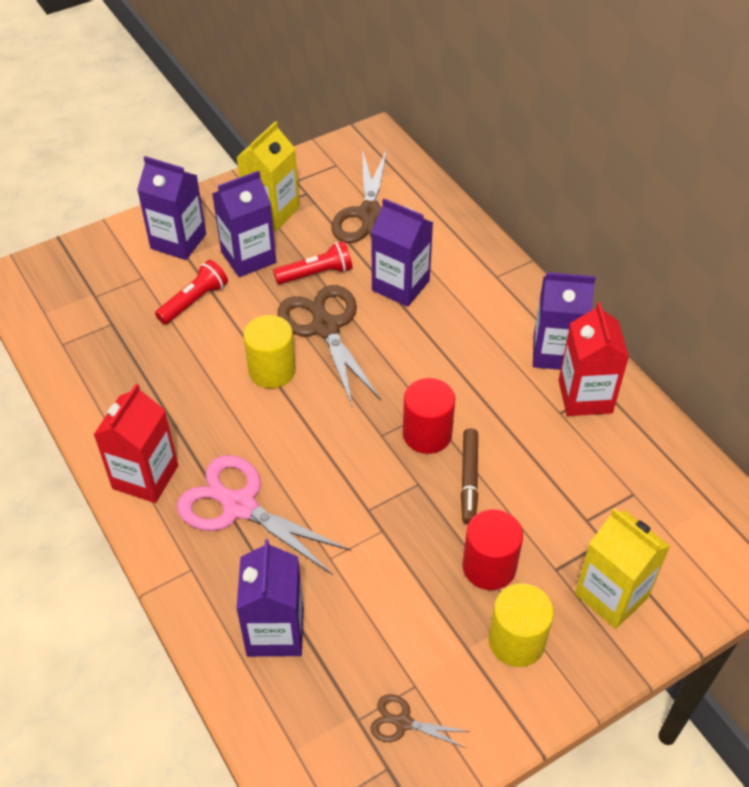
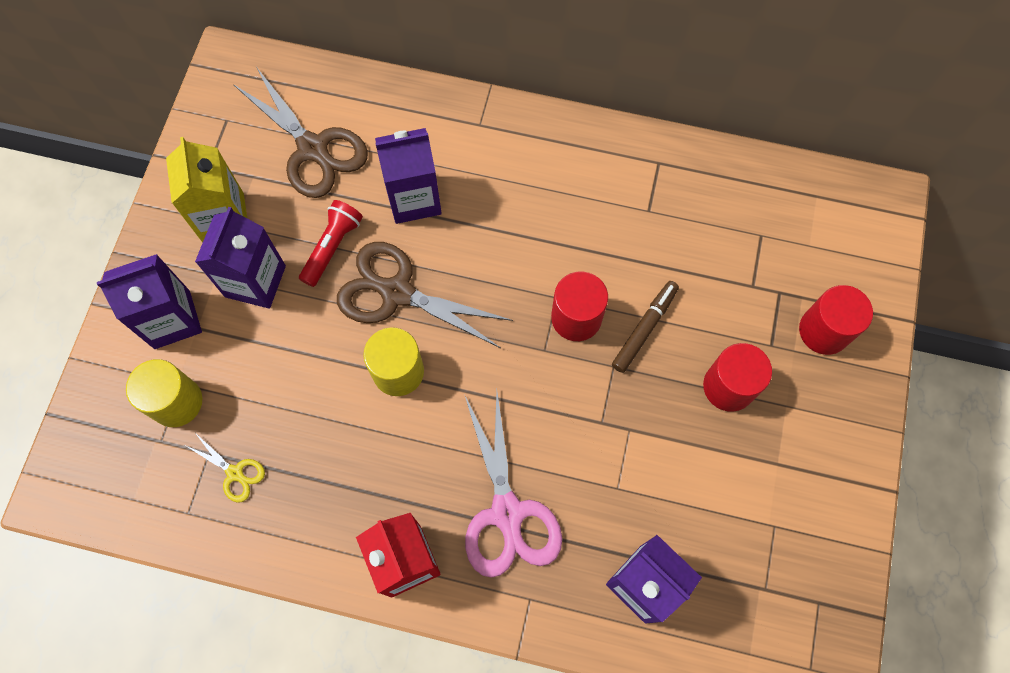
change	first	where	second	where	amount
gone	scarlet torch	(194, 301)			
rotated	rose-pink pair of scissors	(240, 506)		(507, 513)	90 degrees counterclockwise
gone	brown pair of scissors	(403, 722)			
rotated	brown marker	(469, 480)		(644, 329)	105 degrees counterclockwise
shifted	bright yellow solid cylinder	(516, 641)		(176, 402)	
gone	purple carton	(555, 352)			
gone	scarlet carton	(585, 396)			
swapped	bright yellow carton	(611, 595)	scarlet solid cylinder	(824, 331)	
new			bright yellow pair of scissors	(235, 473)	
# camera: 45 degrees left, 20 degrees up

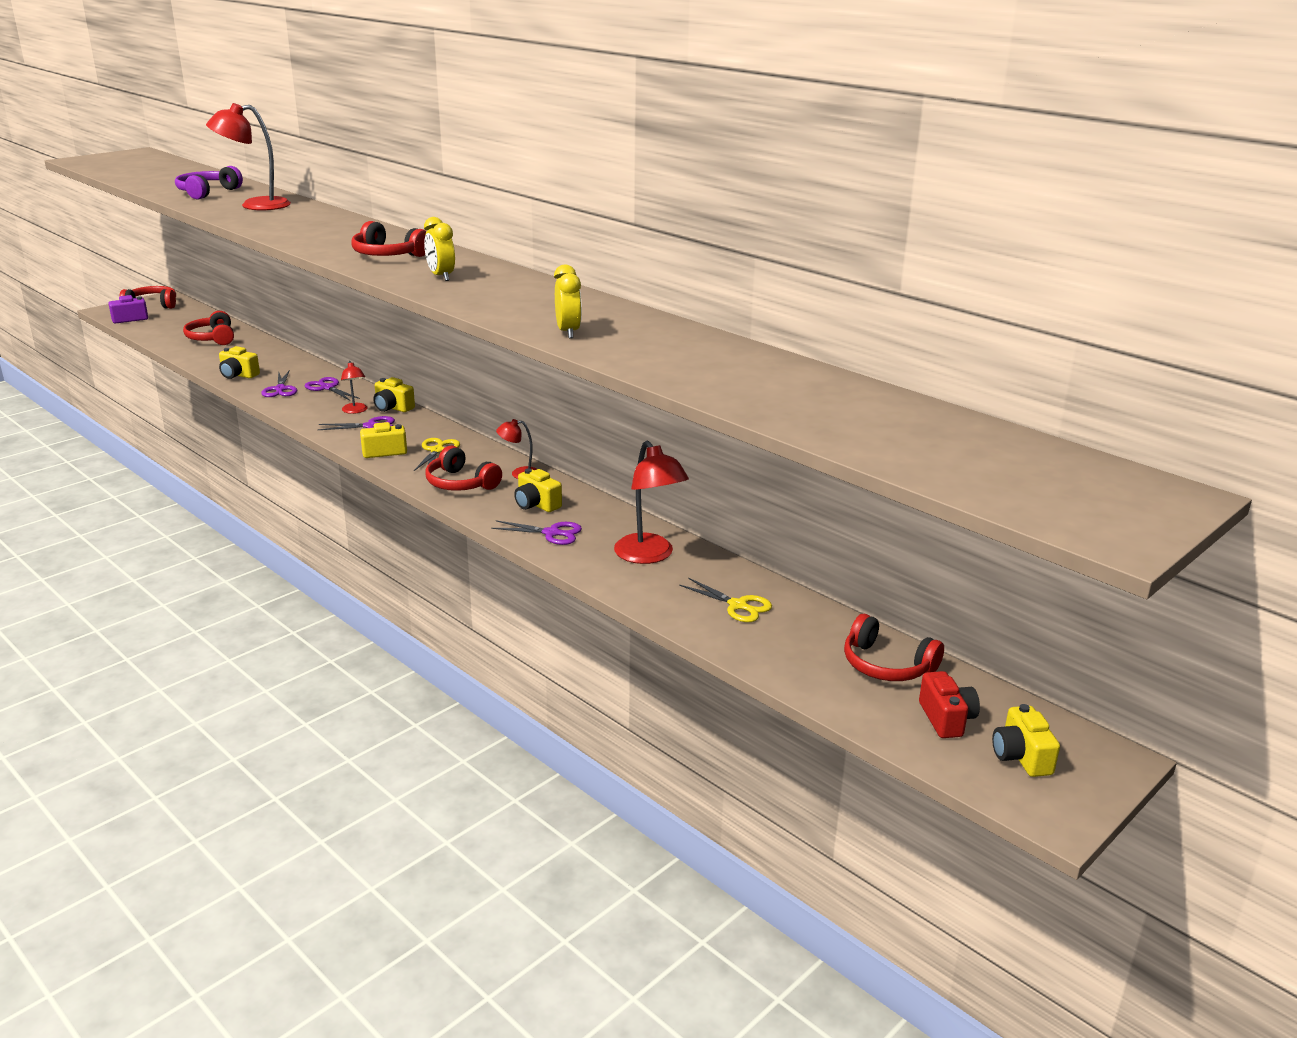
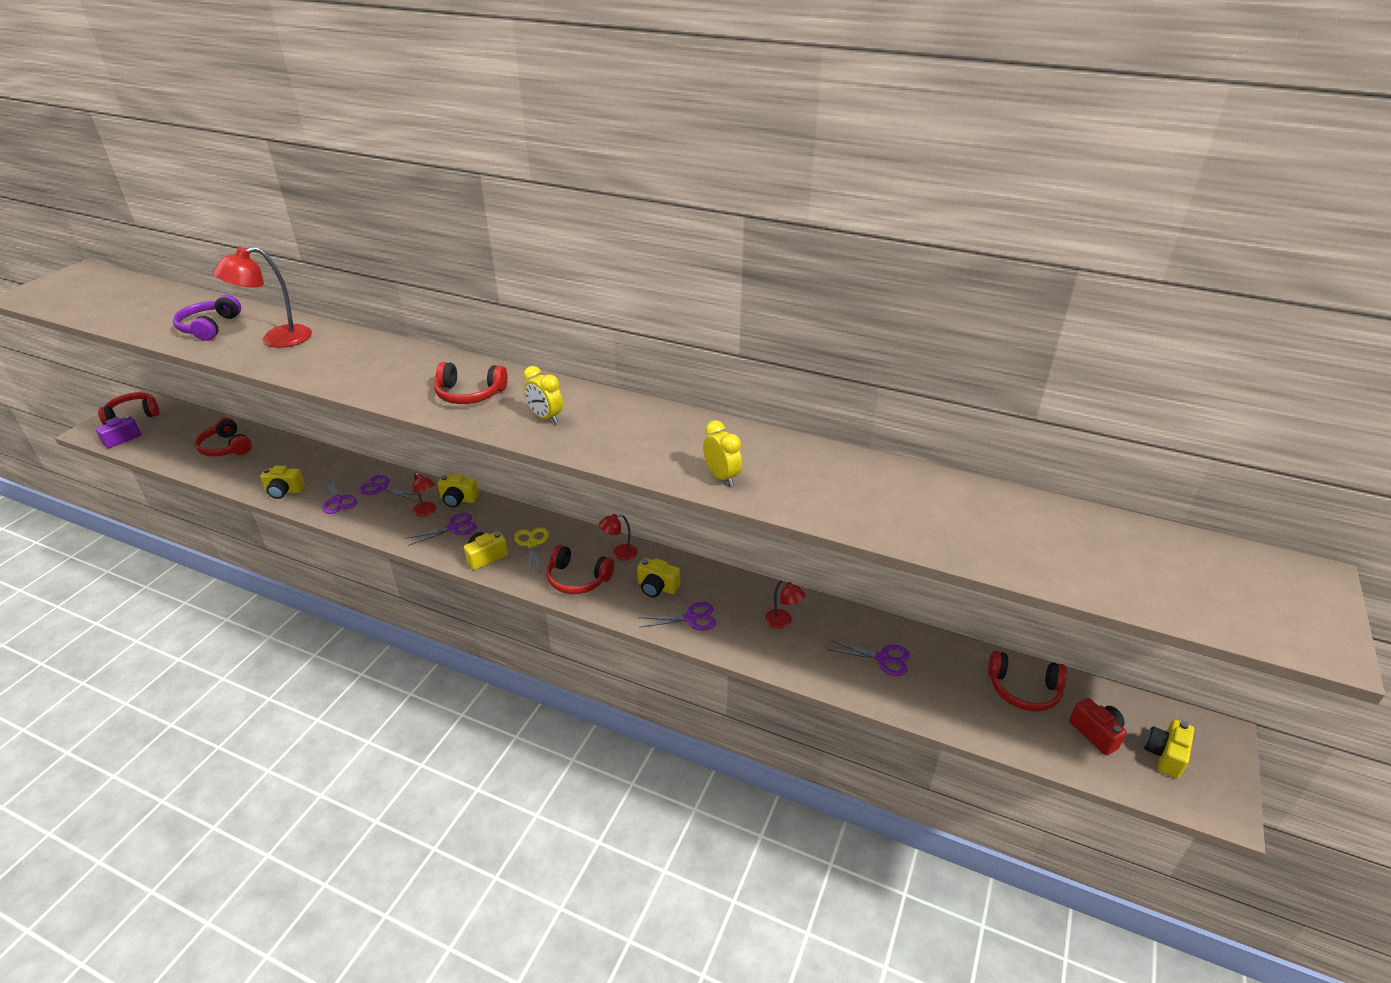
change	first	where	second	where	amount
scaled	scarlet reading lamp	(649, 556)		(783, 622)	x0.54
repainted	bright yellow pair of scissors	(737, 605)	purple pair of scissors	(882, 658)	
rotated	bright yellow compact camera	(1021, 757)		(1165, 755)	60 degrees clockwise
# camera: 20 degrees left, 10 degrees up

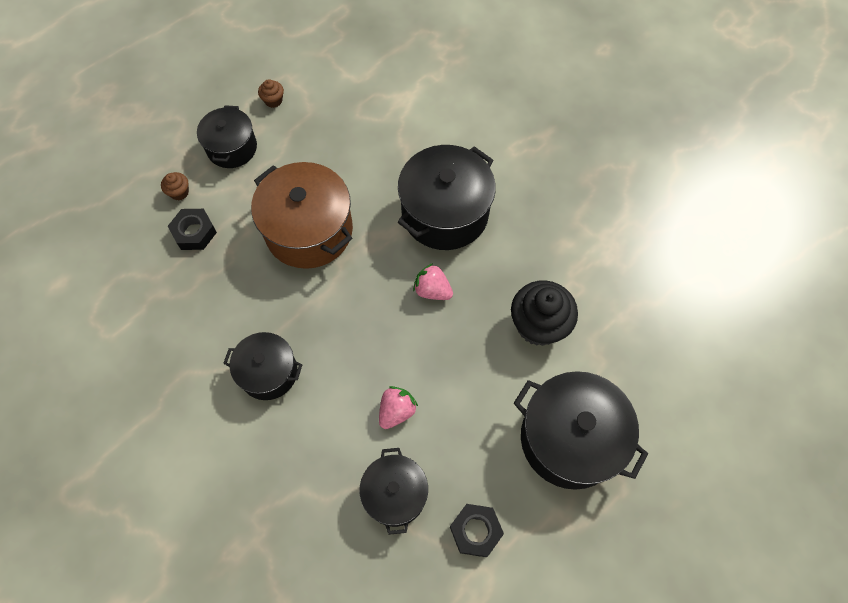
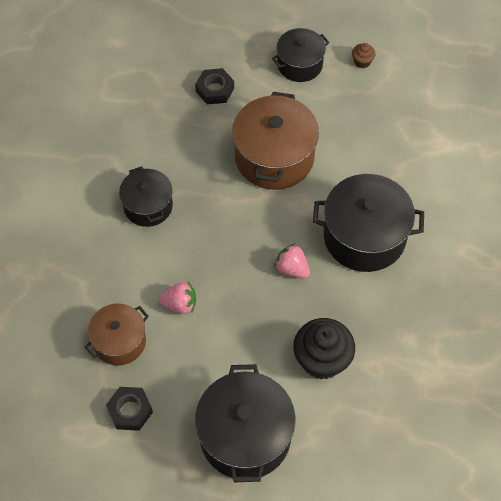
change	first	where	second	where	amount
gone	brown muffin	(179, 192)			
repainted	ebony stockpot	(395, 494)	brown stockpot	(119, 341)	
rotated	rose-pink berry	(432, 290)		(292, 269)	45 degrees counterclockwise
# camera: 55 degrees right, 5 degrees down

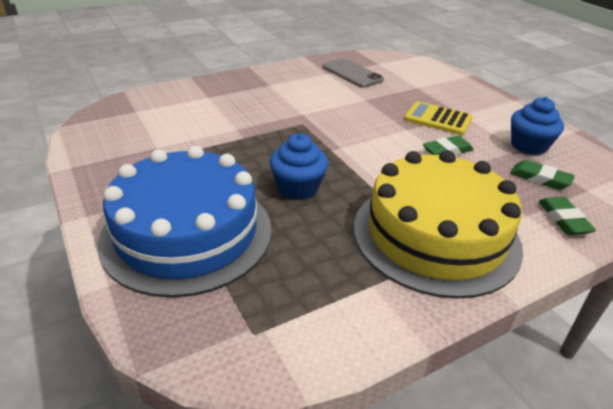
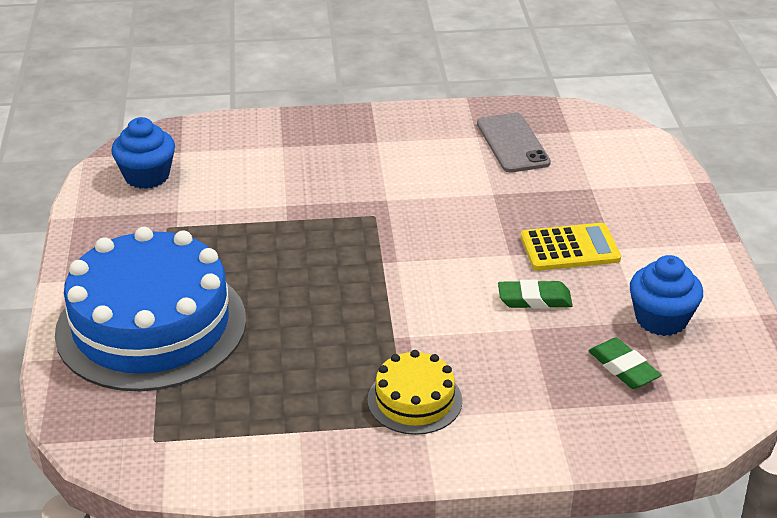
change	first	where	second	where	amount
shifted	blue muffin	(298, 188)		(147, 176)	
scaled	bright yellow gateau	(435, 235)		(414, 400)	x0.47
rotated	bright yellow pocket calculator	(438, 119)		(570, 248)	120 degrees clockwise
gone	emerald gum eraser	(563, 219)			
# camera: 25 degrees right, 0 degrees up

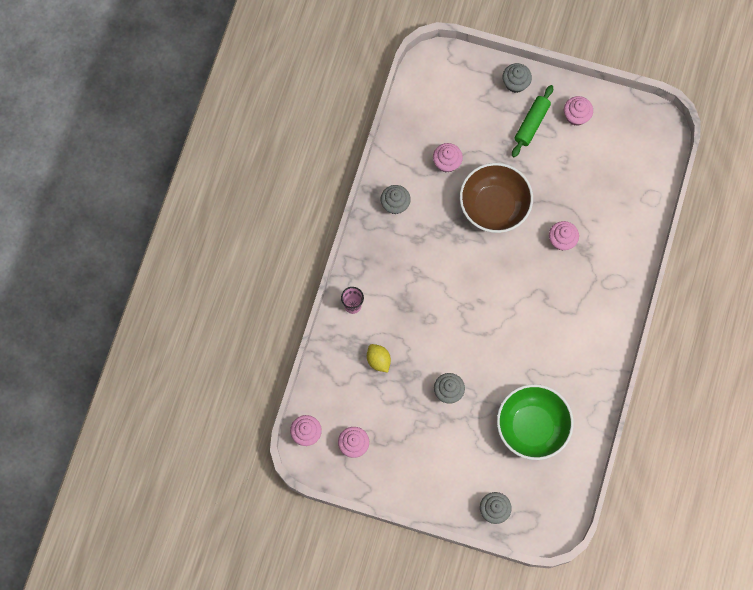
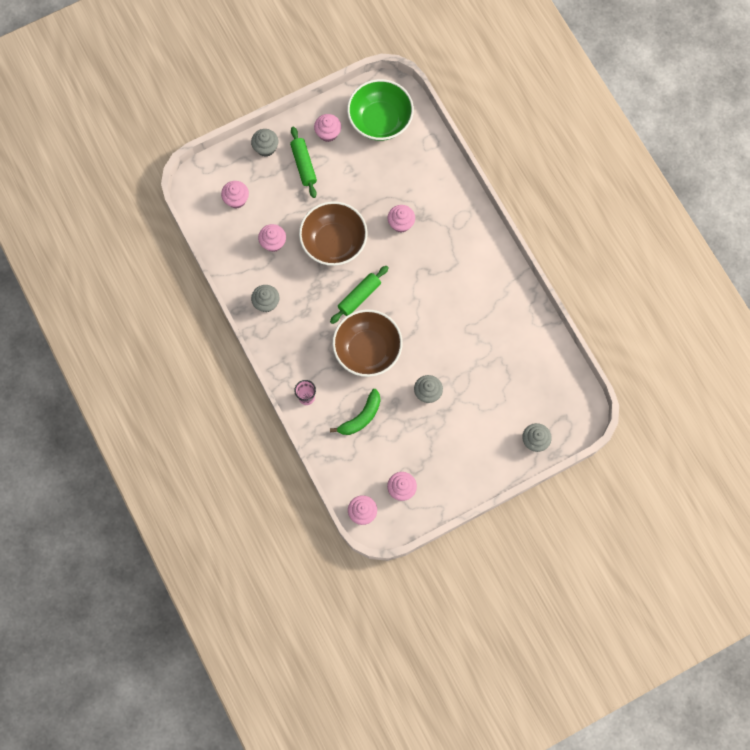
change	first	where	second	where	amount
swapped	bright yellow lemon	(378, 360)	emerald banana	(361, 417)	
shifted	emerald serving bowl	(532, 426)		(380, 120)	
new			rose-pink muffin	(236, 199)	
new			emerald pastry roller	(359, 296)	
new			brown serving bowl	(367, 350)	
# camera: 45 degrees left, 0 degrees up

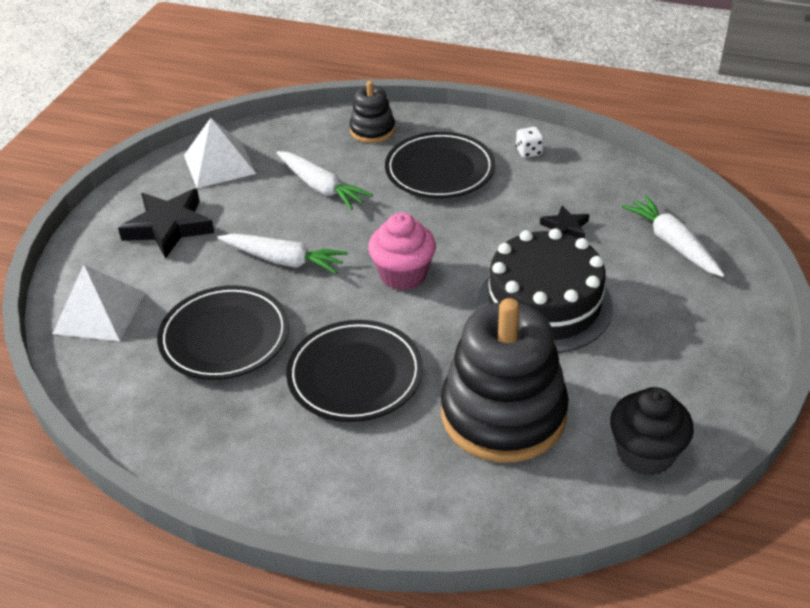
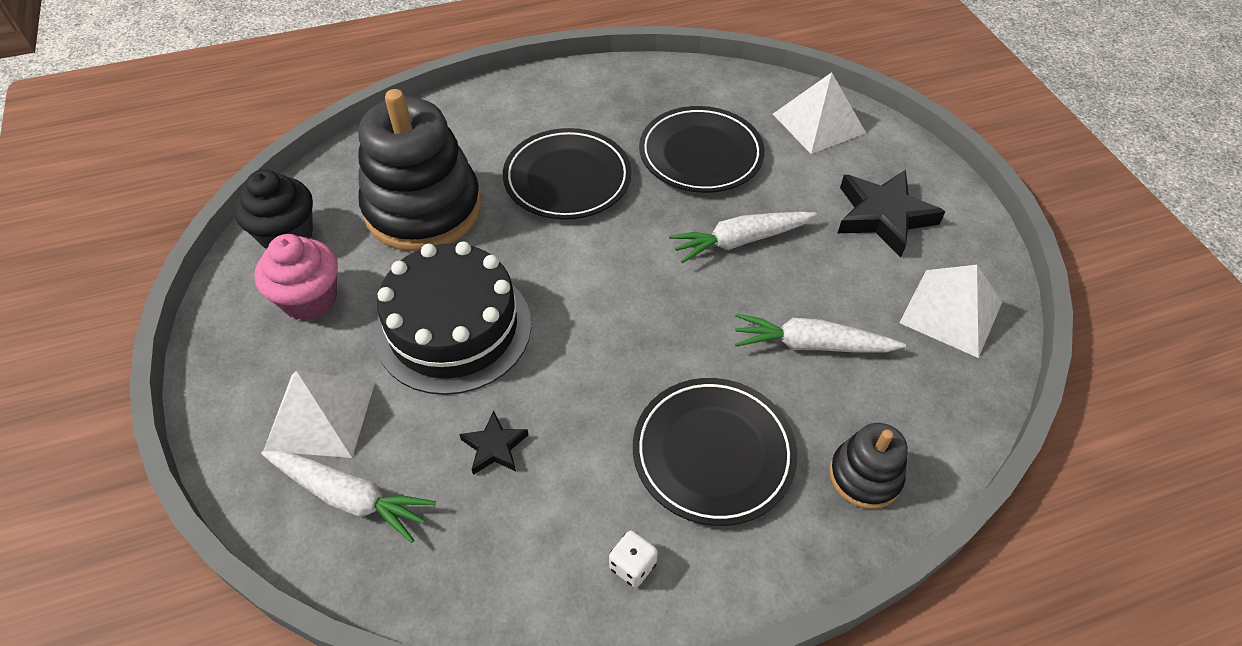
change	first	where	second	where	amount
shifted	rose-pink muffin	(403, 275)		(310, 299)	
new			pure white pyramid	(321, 415)	
# camera: 140 degrees right, 10 degrees up

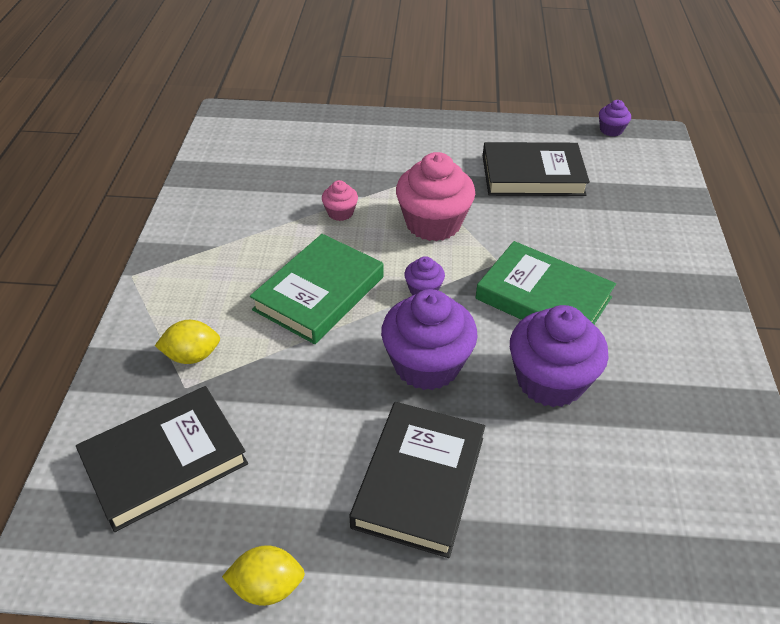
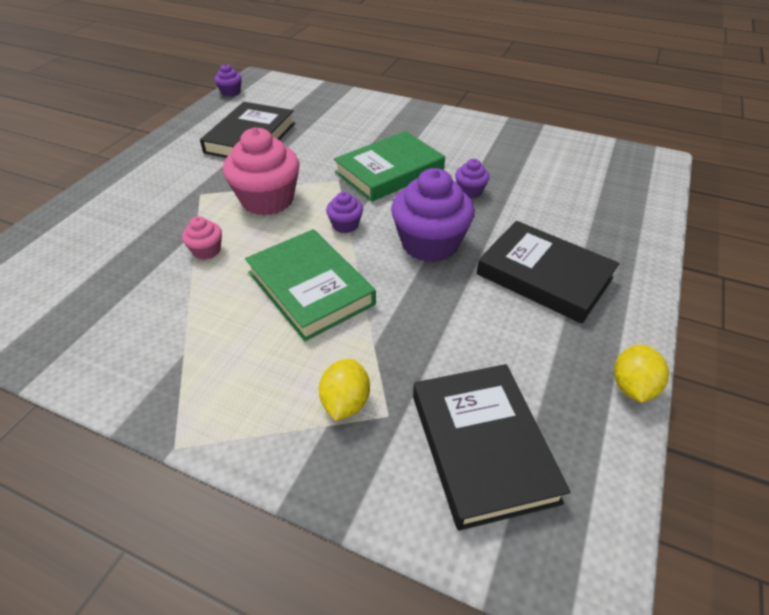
change	first	where	second	where	amount
scaled	purple muffin	(550, 380)		(470, 191)	x0.47
# camera: 70 degrees left, 0 degrees up

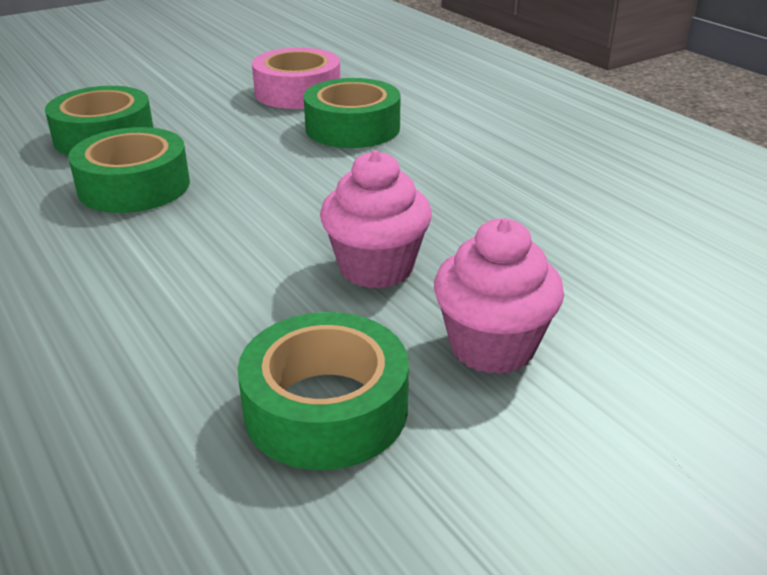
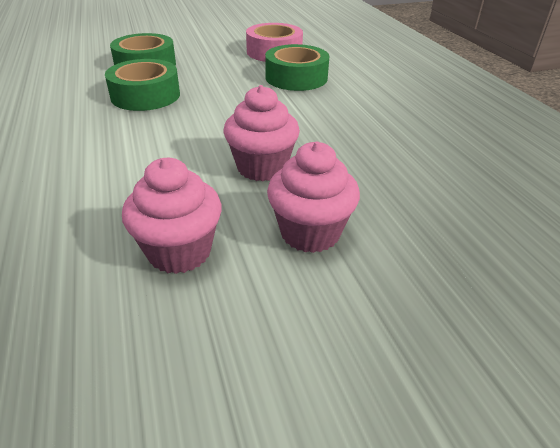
change	first	where	second	where	amount
swapped	emerald roll of tape	(326, 408)	rose-pink muffin	(179, 251)	
# camera: 15 degrees right, 5 degrees up

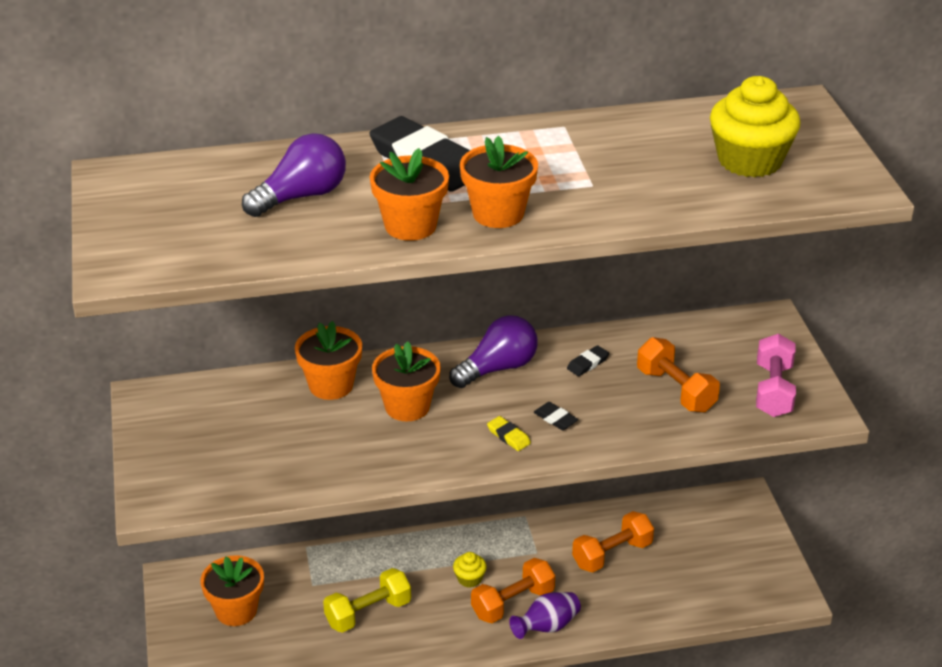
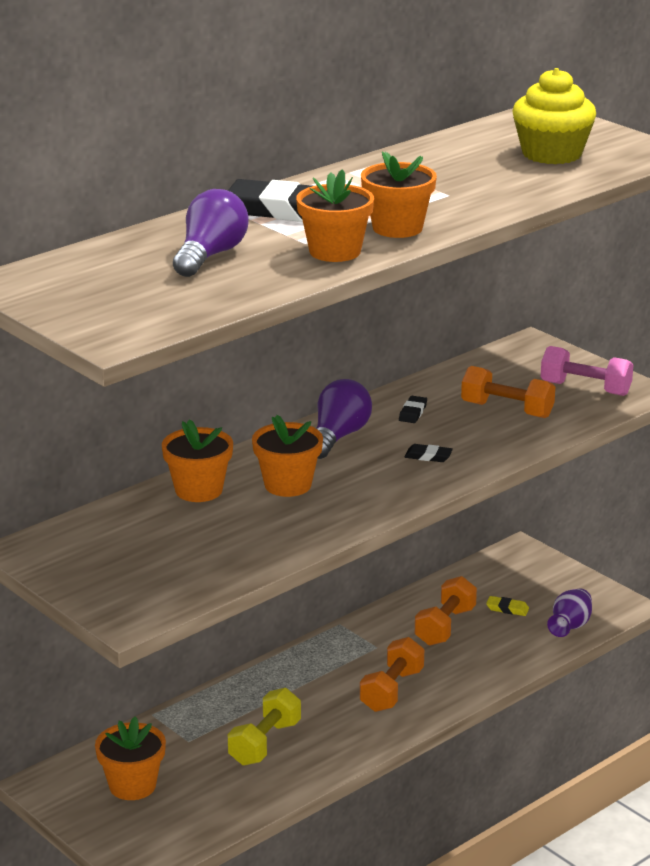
change	first	where	second	where	amount
gone	bright yellow muffin	(469, 579)			
shifted	bright yellow gum eraser	(508, 436)		(507, 609)	
shifted	purple tall vase	(547, 627)		(570, 627)	
rotated	rose-pink free weight	(773, 390)		(585, 388)	45 degrees counterclockwise
# camera: 30 degrees left, 10 degrees down

